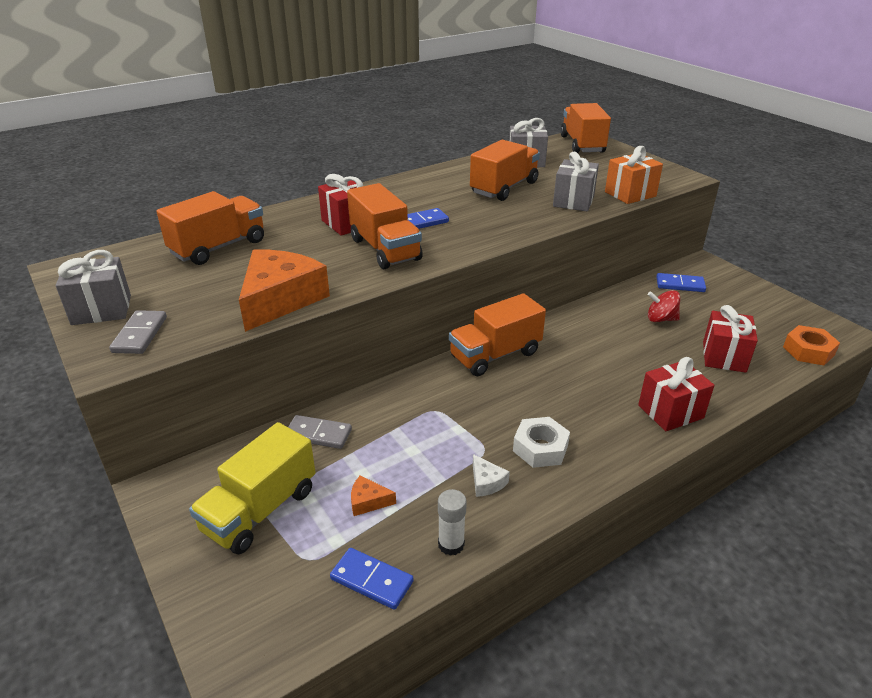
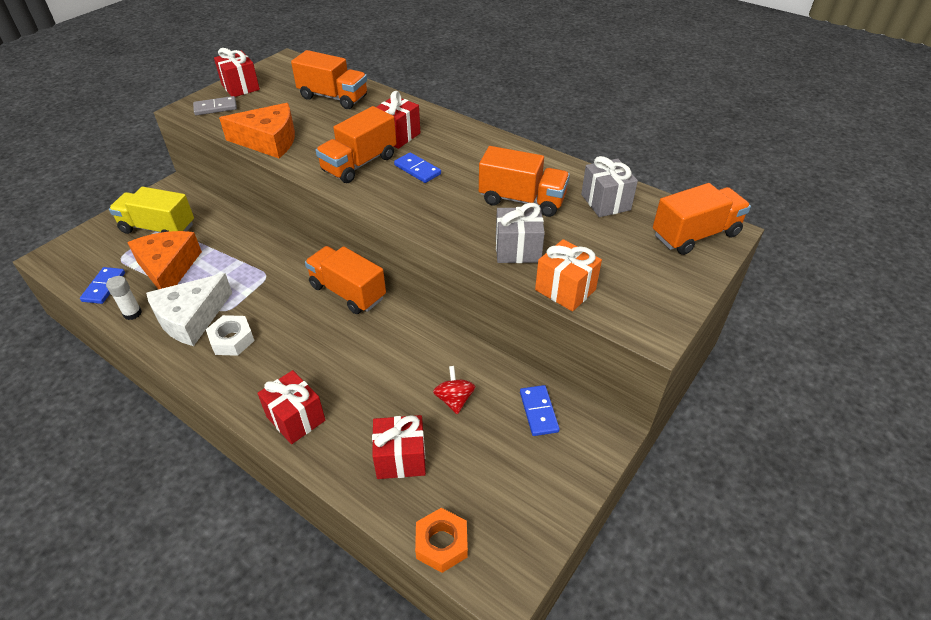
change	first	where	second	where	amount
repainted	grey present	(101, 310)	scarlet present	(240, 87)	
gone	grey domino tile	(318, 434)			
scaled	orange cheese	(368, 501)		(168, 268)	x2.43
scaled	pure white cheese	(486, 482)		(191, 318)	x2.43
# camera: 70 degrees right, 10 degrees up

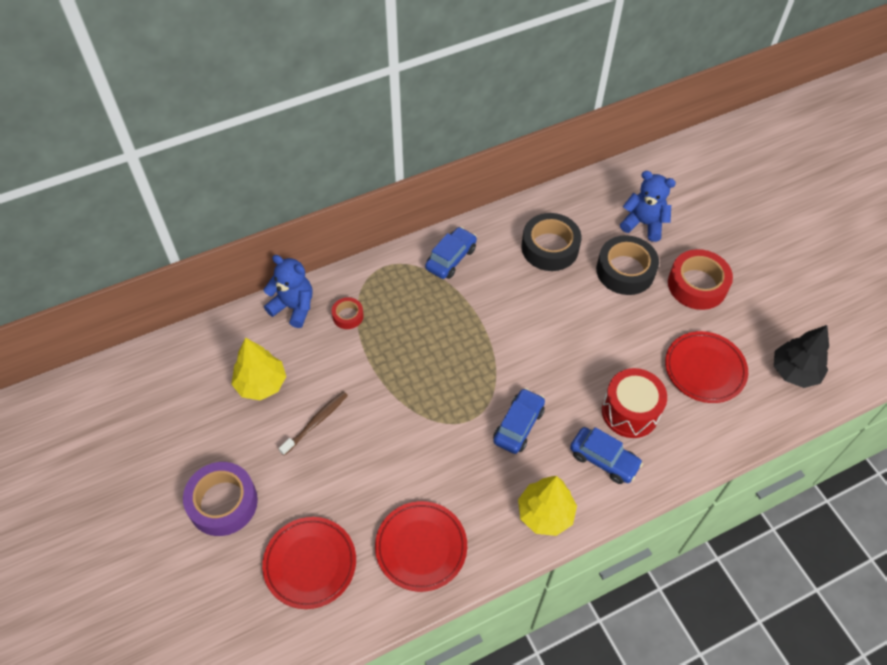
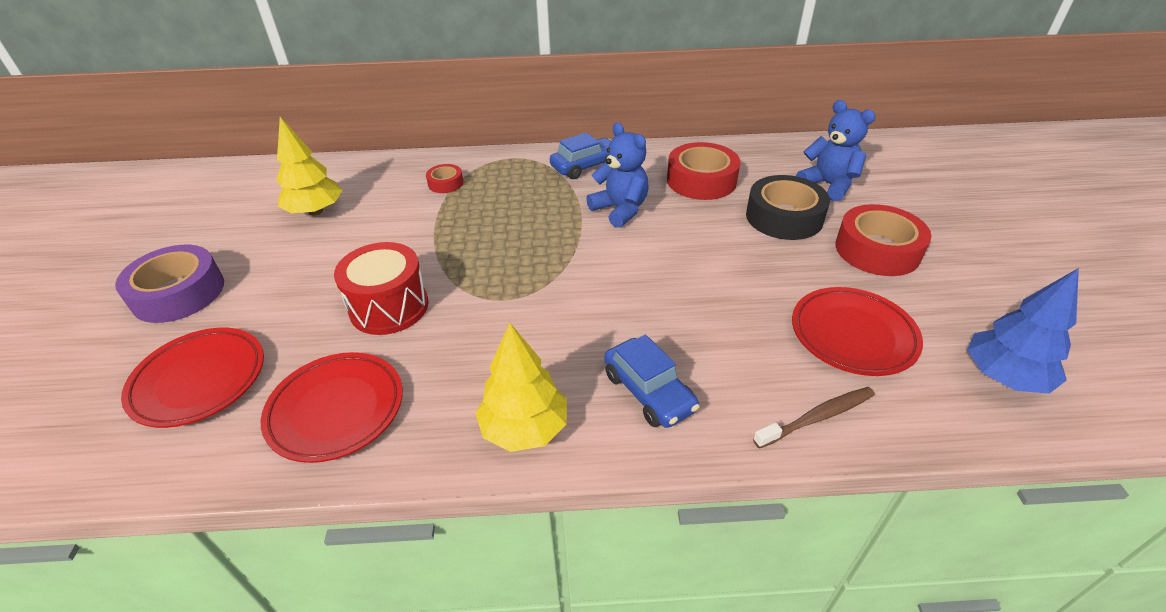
change	first	where	second	where	amount
shifted	blue stuffed bear	(293, 307)		(620, 210)	
shifted	brown dental brush	(316, 422)		(817, 417)	
gone	blue car	(518, 425)			
repainted	ebony roll of tape	(550, 247)	scarlet roll of tape	(701, 180)	
shifted	scarlet toy drum	(630, 412)		(389, 307)	
repainted	ebony fir tree	(794, 372)	blue fir tree	(1003, 376)	
# camera: 25 degrees right, 15 degrees down

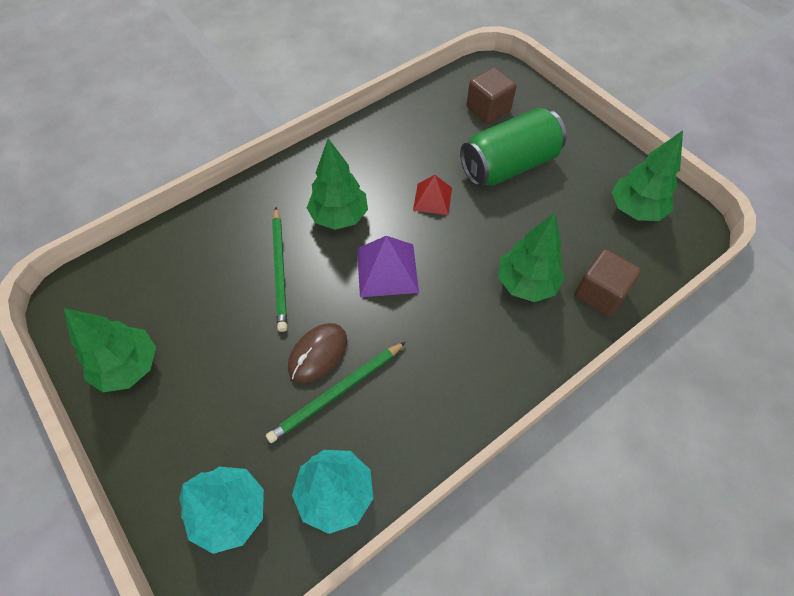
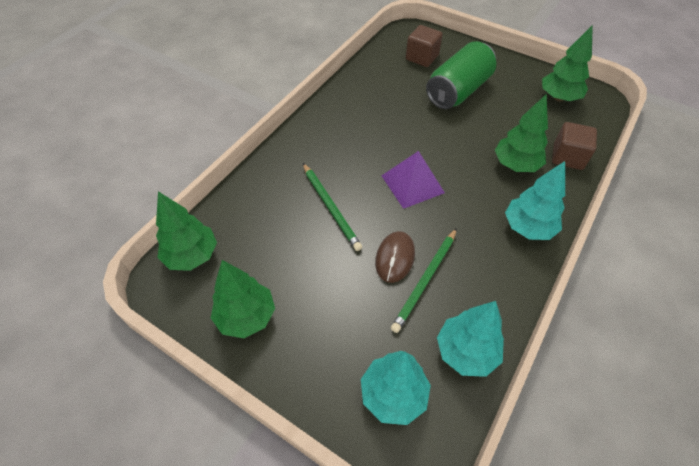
change	first	where	second	where	amount
shifted	emerald fir tree	(339, 217)		(192, 256)	
gone	scarlet pyramid	(432, 199)			
new			turquoise fir tree	(528, 228)	
# camera: 20 degrees left, 5 degrees down

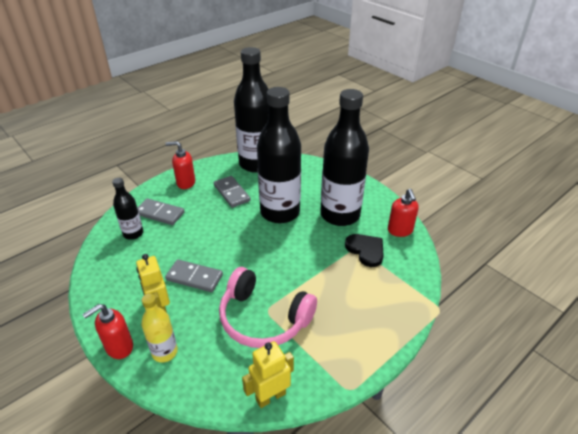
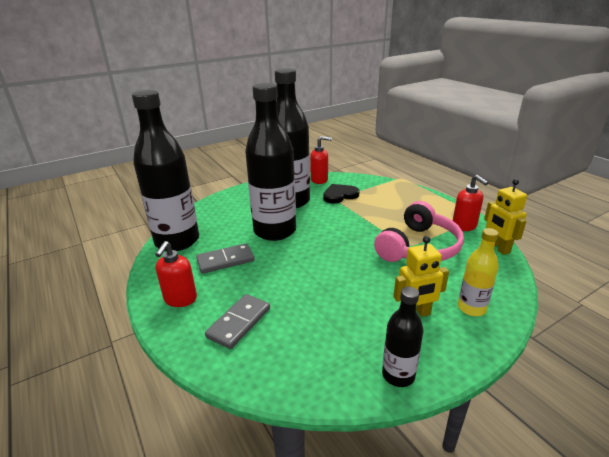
change	first	where	second	where	amount
shifted	scarlet soap dispenser	(119, 347)		(464, 226)	
shifted	ebony flask	(133, 233)		(398, 375)	
gone	grey domino tile	(194, 277)			
# camera: 80 degrees left, 10 degrees down

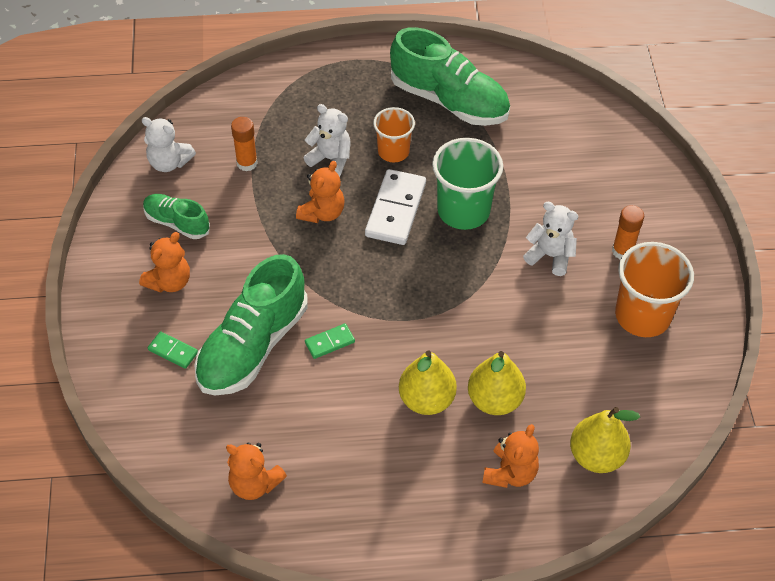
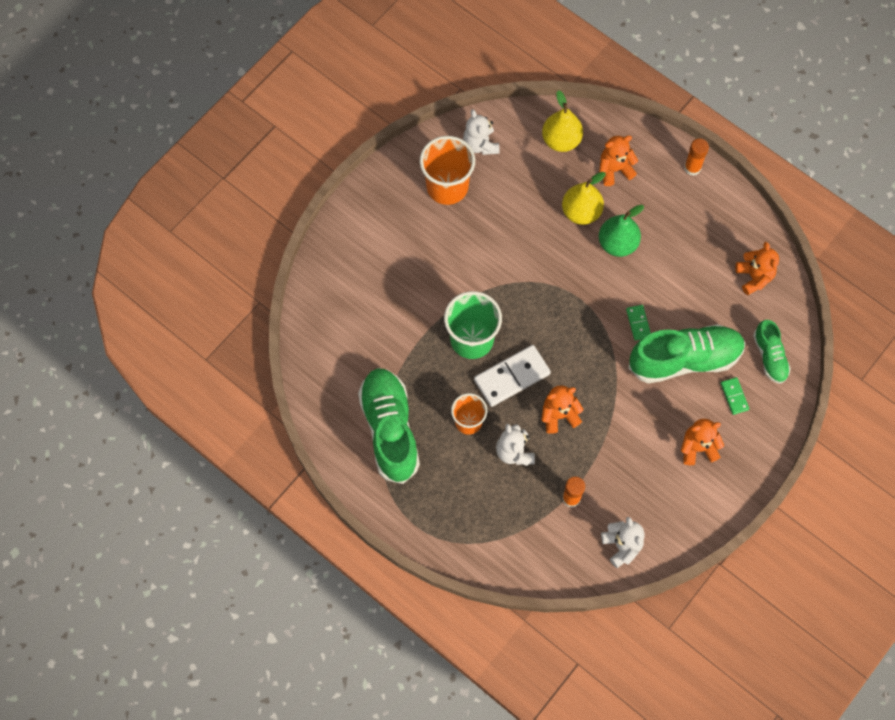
change	first	where	second	where	amount
shifted	emerald lace-up shoe	(177, 223)		(769, 356)	
rotated	emerald domino tile	(329, 342)		(638, 323)	60 degrees clockwise
repainted	bright yellow toy pear	(426, 399)	emerald toy pear	(617, 244)	
shifted	pure white stuffed bear	(550, 256)		(480, 144)	
shifted	orange glue stick	(622, 251)		(692, 168)	
# camera: 135 degrees left, 15 degrees up

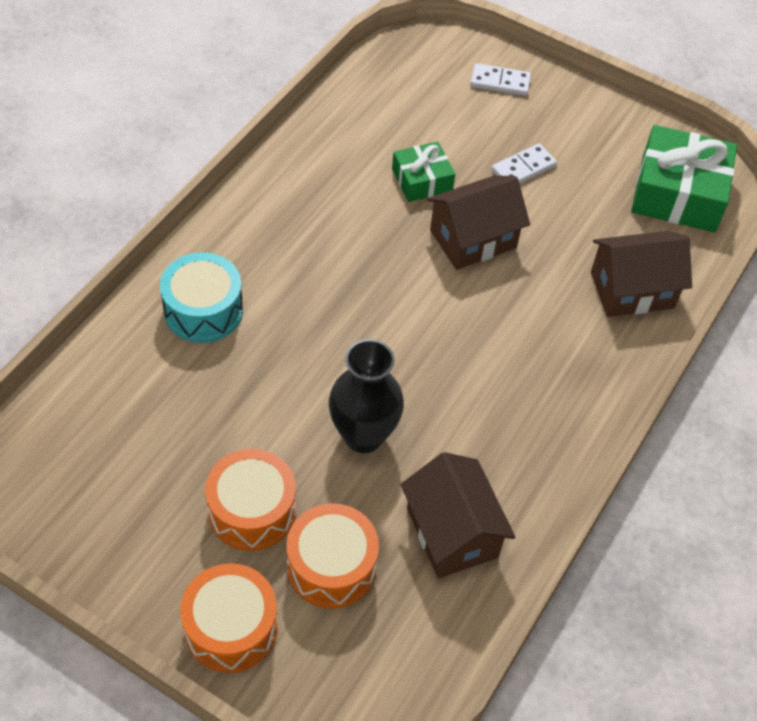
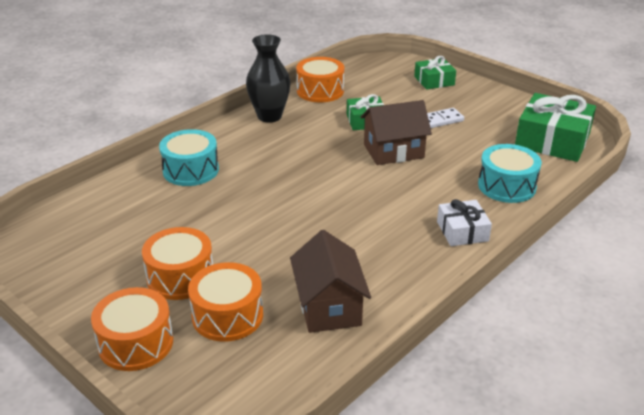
change	first	where	second	where	amount
shifted	ebony tall vase	(363, 435)		(269, 116)	
swapped	pure white domino tile	(500, 82)	emerald present	(434, 81)	
swapped	brown toy house	(632, 290)	turquoise toy drum	(506, 186)	
new			orange toy drum	(320, 91)	
new			pure white present	(462, 231)	
# camera: 15 degrees right, 20 degrees down

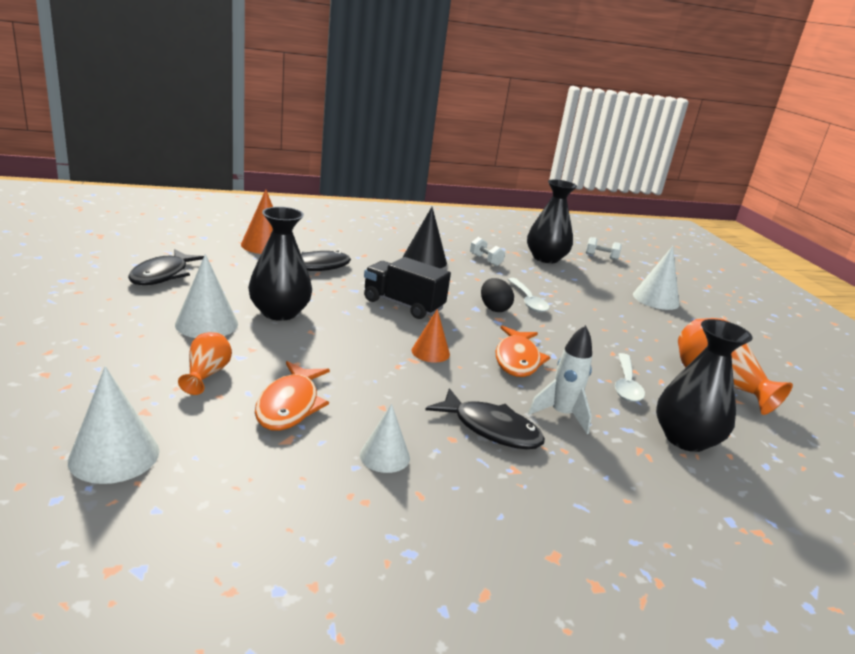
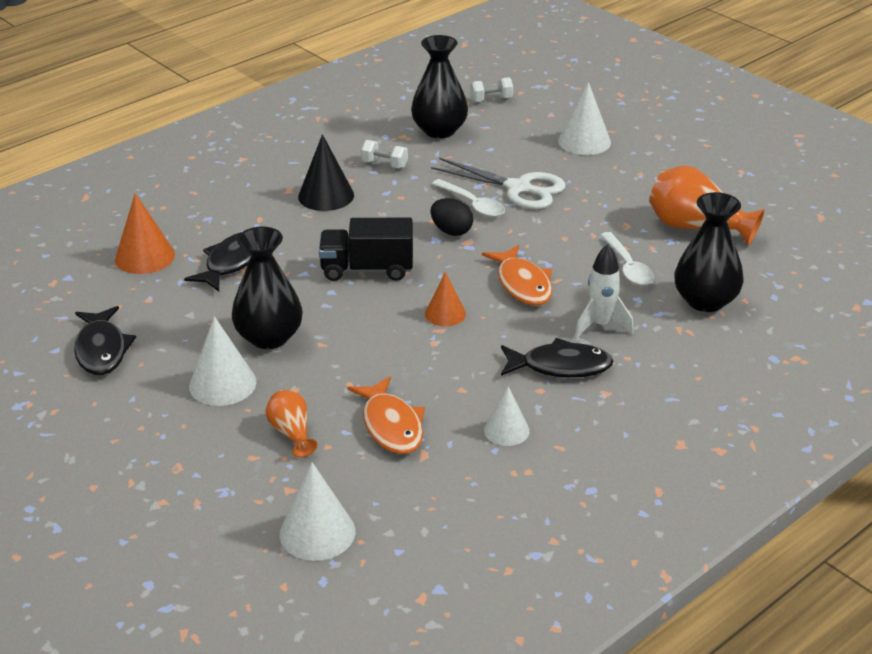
change	first	where	second	where	amount
new			pure white pair of scissors	(518, 188)	
# camera: 25 degrees left, 10 degrees up

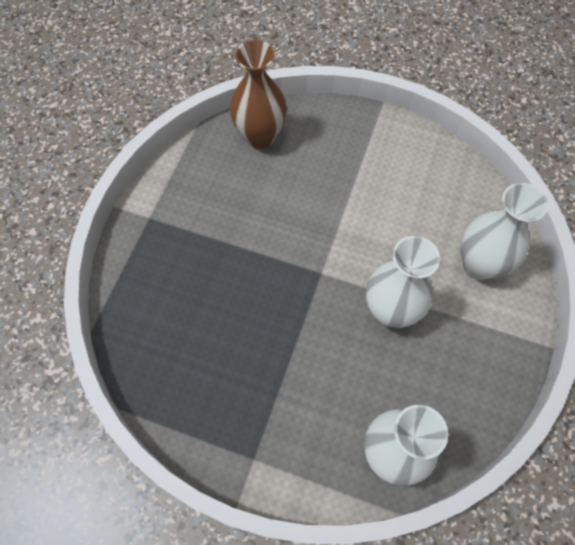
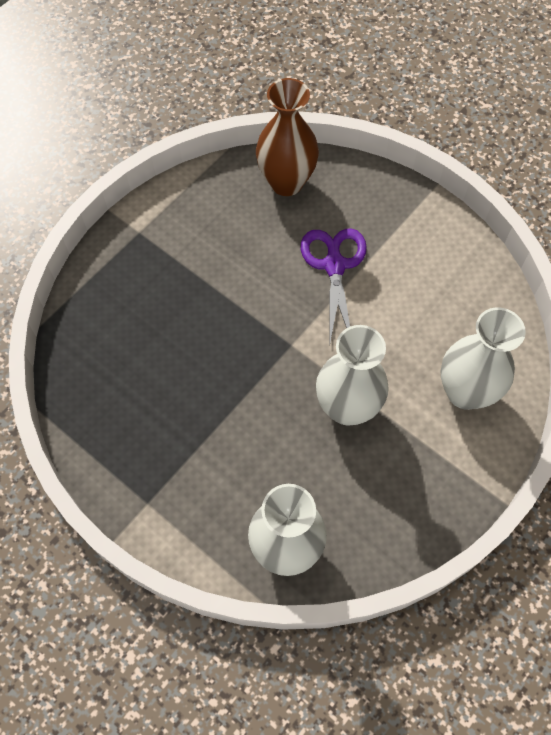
change	first	where	second	where	amount
new			purple pair of scissors	(334, 265)	
# camera: 20 degrees right, 0 degrees up

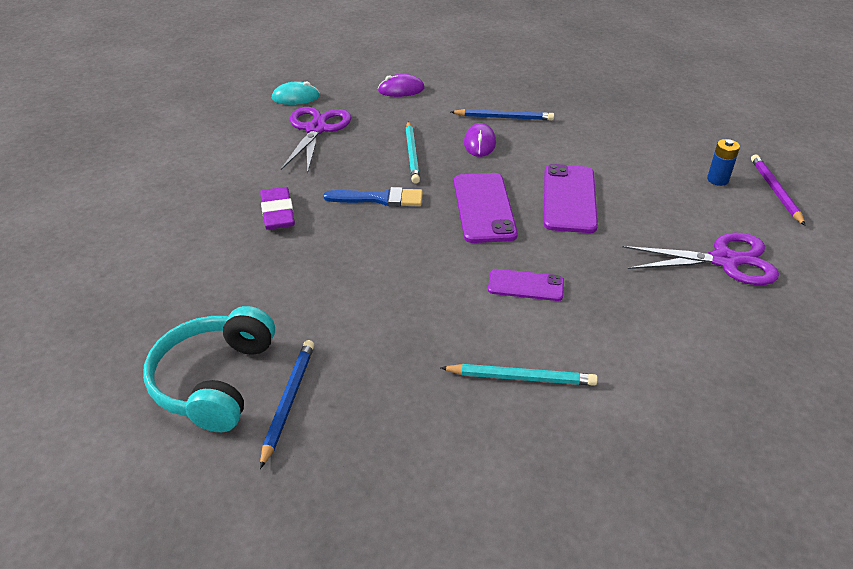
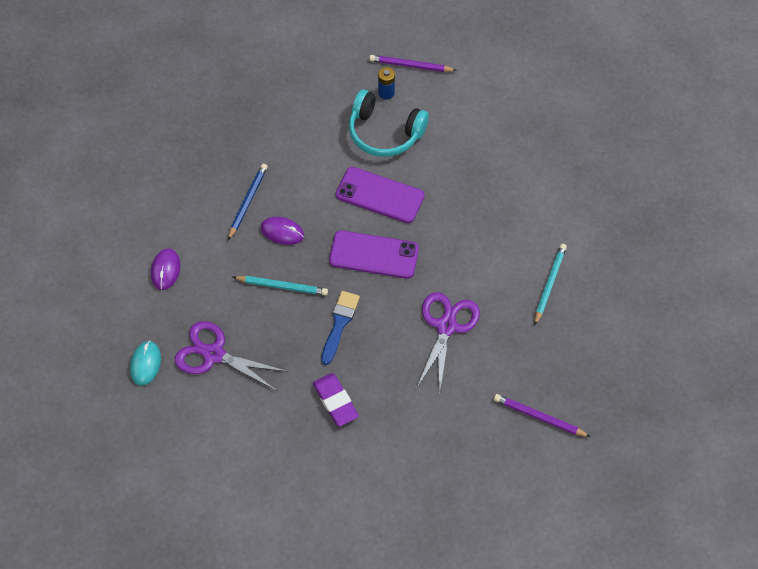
change	first	where	second	where	amount
shifted	turquoise headphones	(214, 380)		(384, 133)	
rotated	purple gum eraser	(278, 212)		(335, 401)	60 degrees clockwise
repainted	blue wooden pencil	(288, 401)	purple wooden pencil	(539, 417)	
gone	purple mobile phone	(525, 285)			
shifted	purple pair of scissors	(724, 260)		(446, 326)	
# camera: 75 degrees left, 20 degrees up

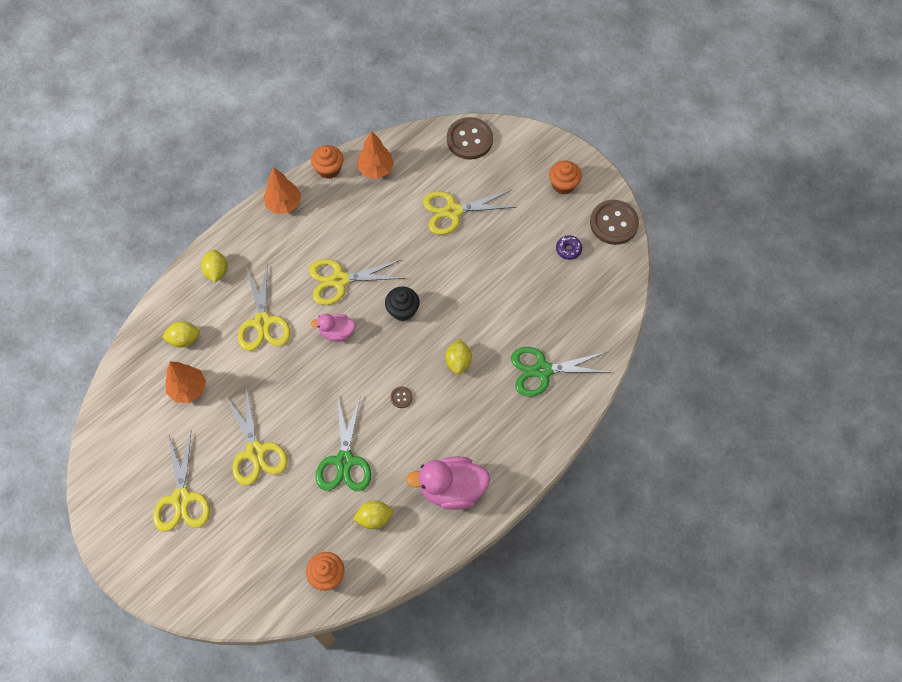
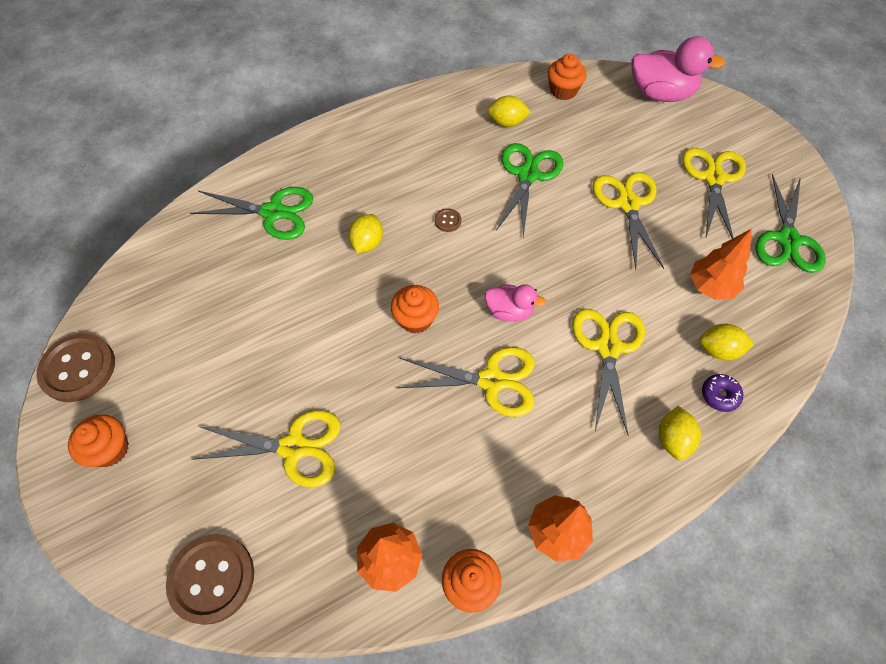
change	first	where	second	where	amount
repainted	ebony muffin	(403, 310)	orange muffin	(415, 319)	
shifted	rose-pink rubber duck	(452, 489)		(661, 94)	
shifted	purple glazed donut	(568, 249)		(719, 395)	
new			emerald pair of scissors	(788, 239)	
# camera: 165 degrees left, 5 degrees down

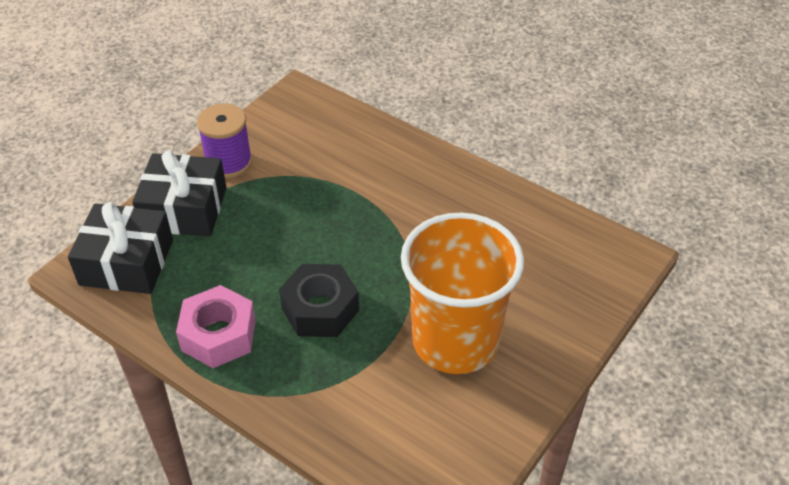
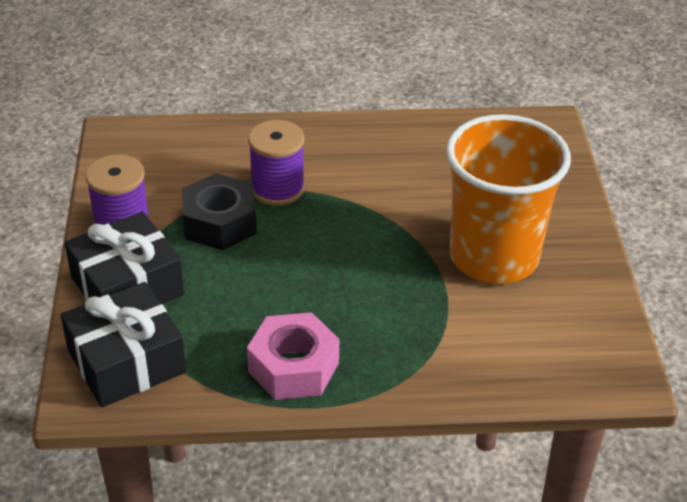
change	first	where	second	where	amount
shifted	ebony hex nut	(320, 309)		(220, 223)	
new			purple spool	(277, 188)	
# camera: 40 degrees left, 5 degrees down

